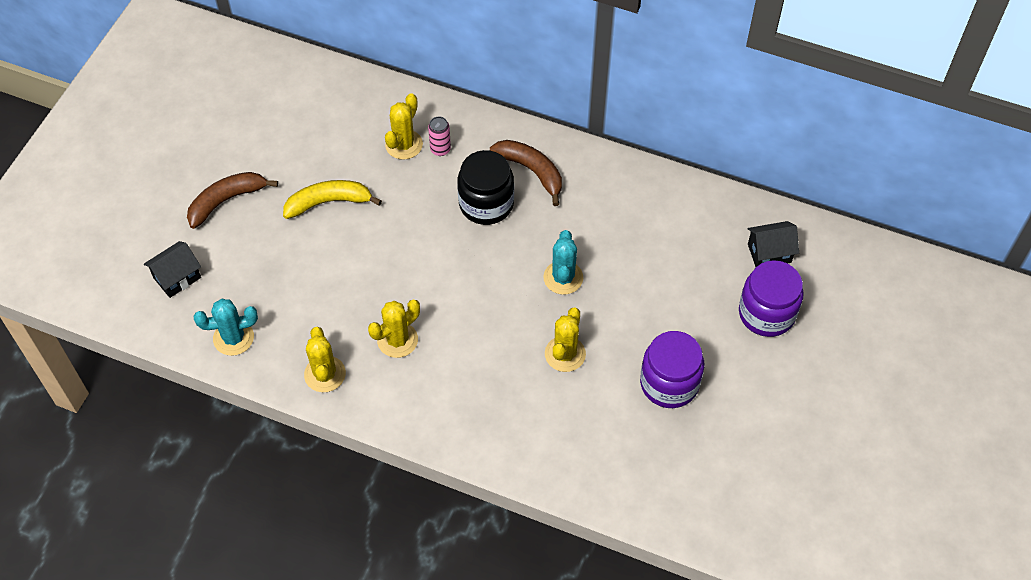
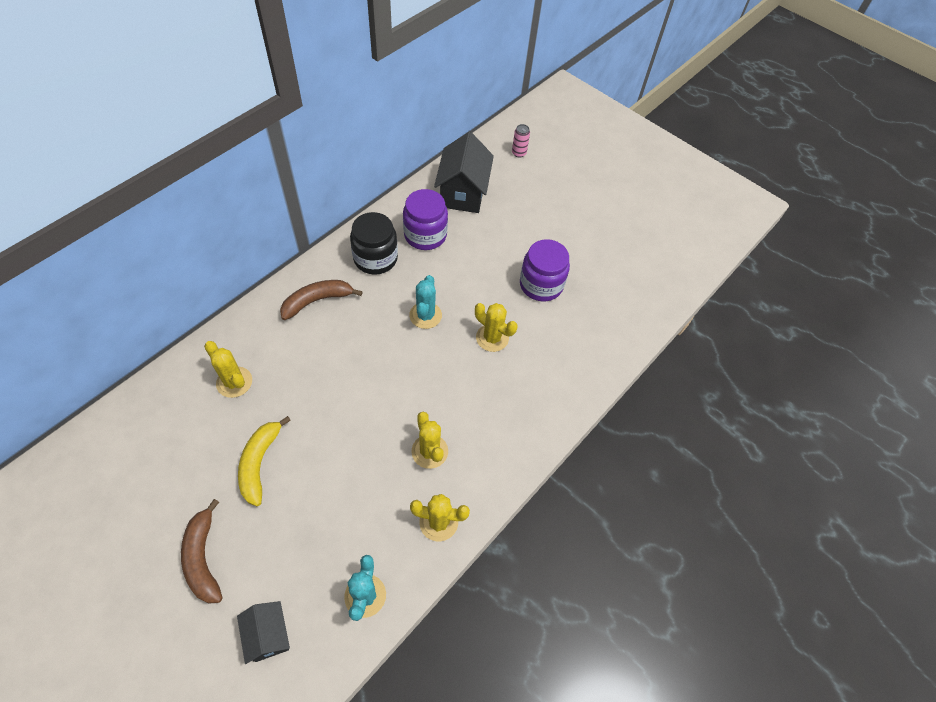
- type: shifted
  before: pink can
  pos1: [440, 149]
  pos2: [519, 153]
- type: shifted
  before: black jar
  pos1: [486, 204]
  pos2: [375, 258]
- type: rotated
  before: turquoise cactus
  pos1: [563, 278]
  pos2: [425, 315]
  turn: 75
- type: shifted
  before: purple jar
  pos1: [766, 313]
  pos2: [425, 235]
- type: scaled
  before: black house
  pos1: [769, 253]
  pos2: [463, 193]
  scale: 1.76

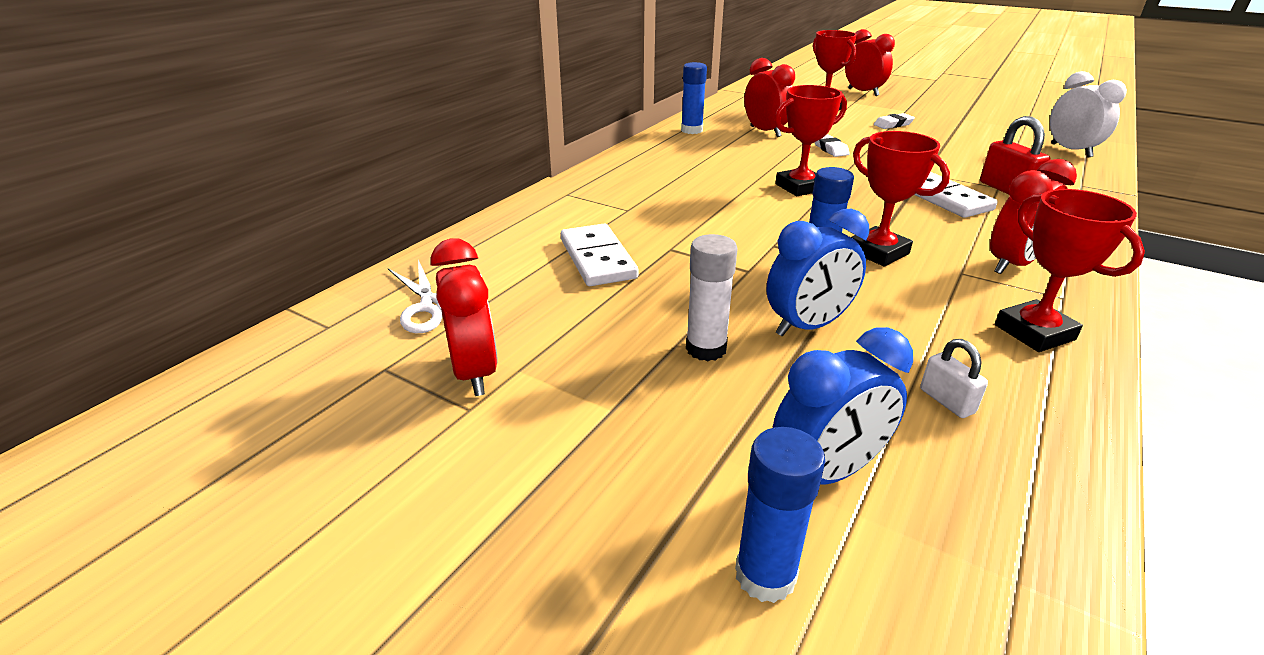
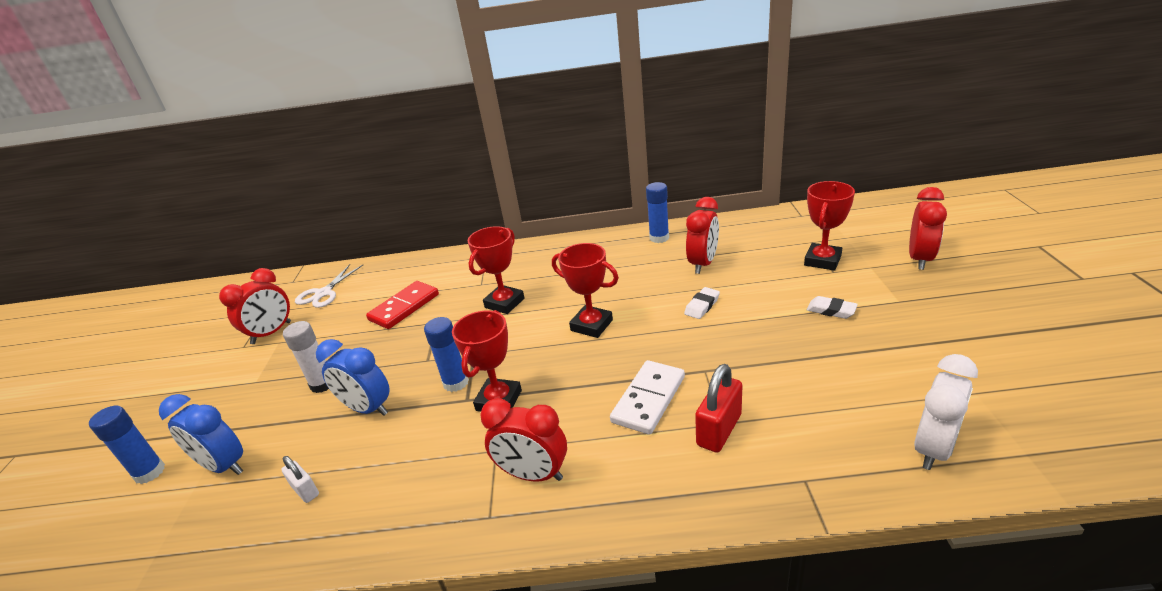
- type: repainted
  before: white domino
  after: red domino
  pos1: [597, 259]
  pos2: [404, 307]
- type: rotated
  before: white padlock
  pos1: [946, 401]
  pos2: [305, 490]
  turn: -75
- type: shifted
  before: red trophy
  pos1: [1034, 332]
  pos2: [504, 303]

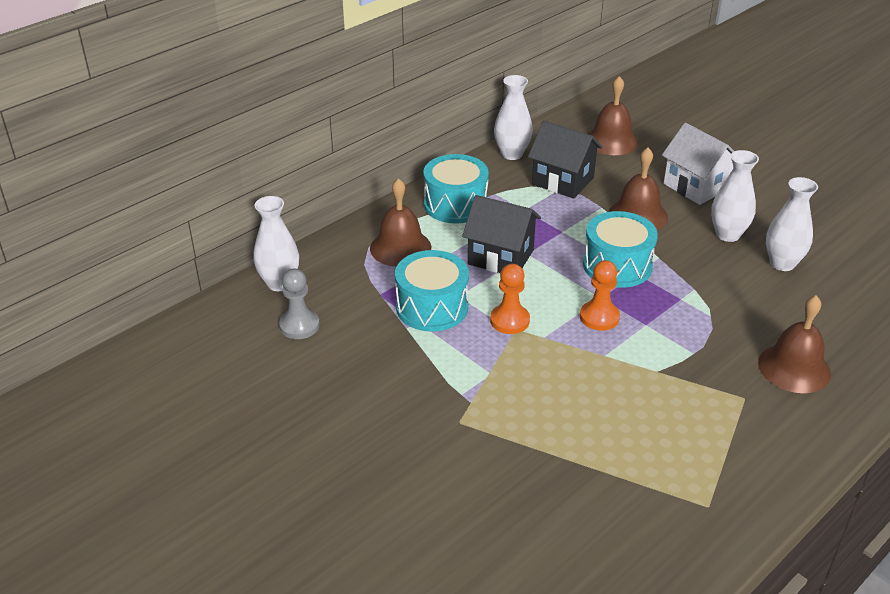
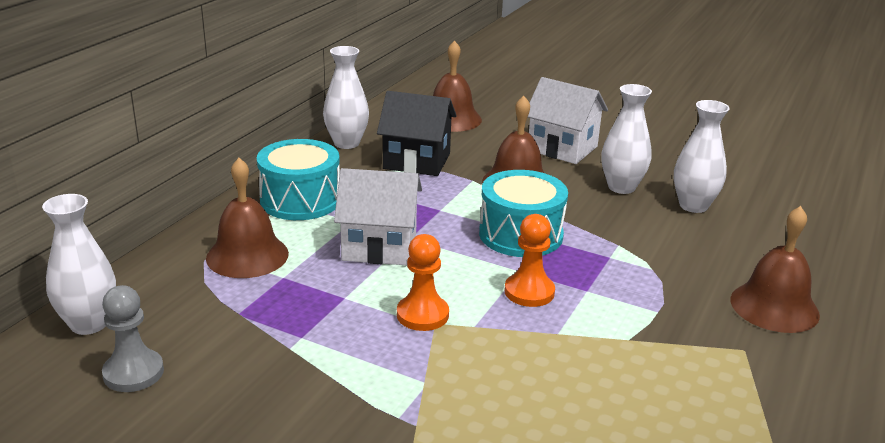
- type: gone
  before: turquoise drum
  pos1: [432, 307]
- type: repainted
  before: black house
  after: white house
  pos1: [500, 257]
  pos2: [379, 247]

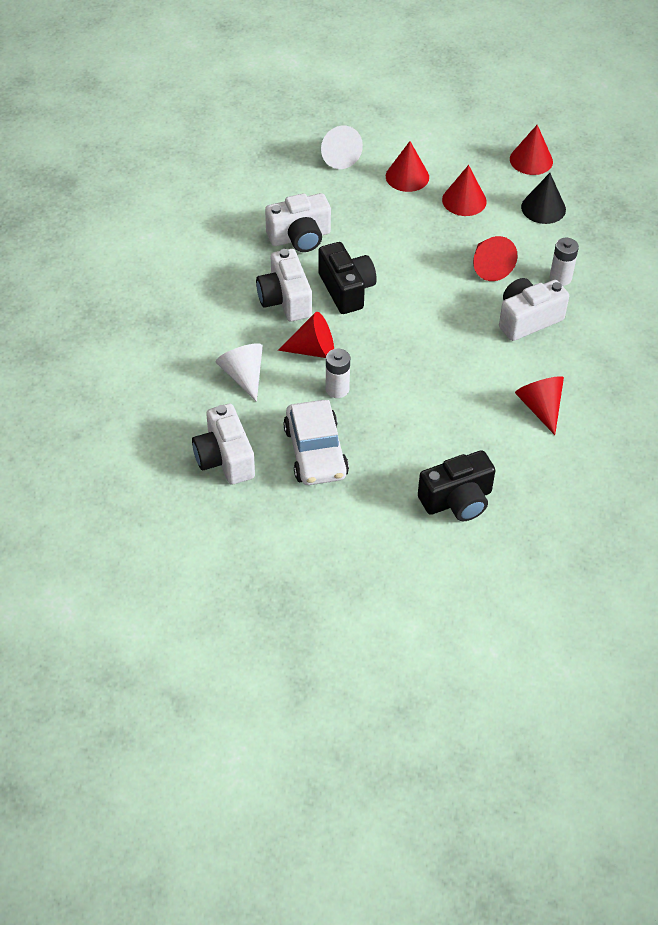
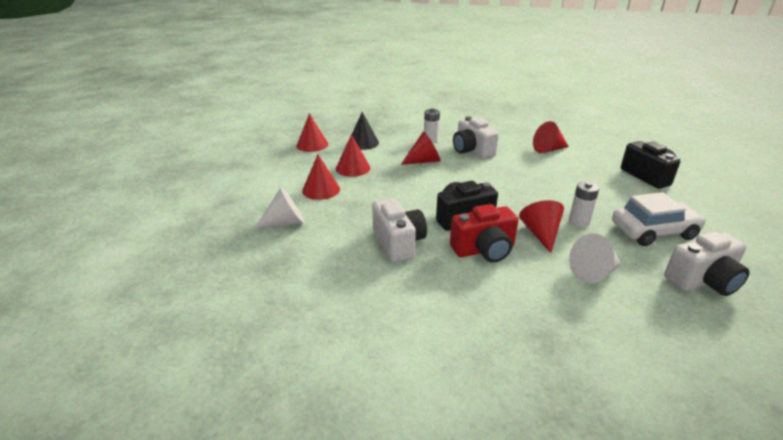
- type: repainted
  before: white camera
  after: red camera
  pos1: [285, 299]
  pos2: [484, 250]

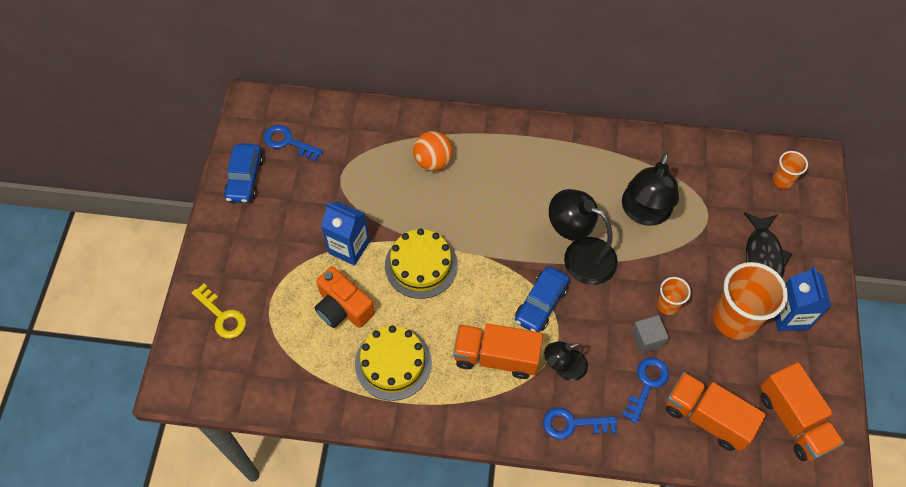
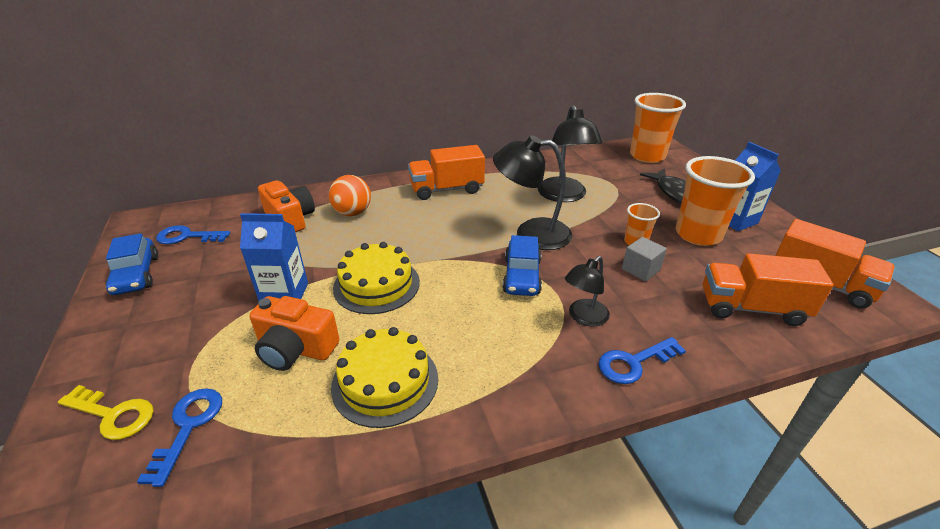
- type: shifted
  before: orange truck
  pos1: [496, 357]
  pos2: [447, 189]
- type: shifted
  before: blue key
  pos1: [647, 384]
  pos2: [188, 426]
- type: scaled
  before: orange cup
  pos1: [782, 180]
  pos2: [647, 156]
  scale: 1.98
- type: new
  after: orange camera
  pos2: [290, 219]

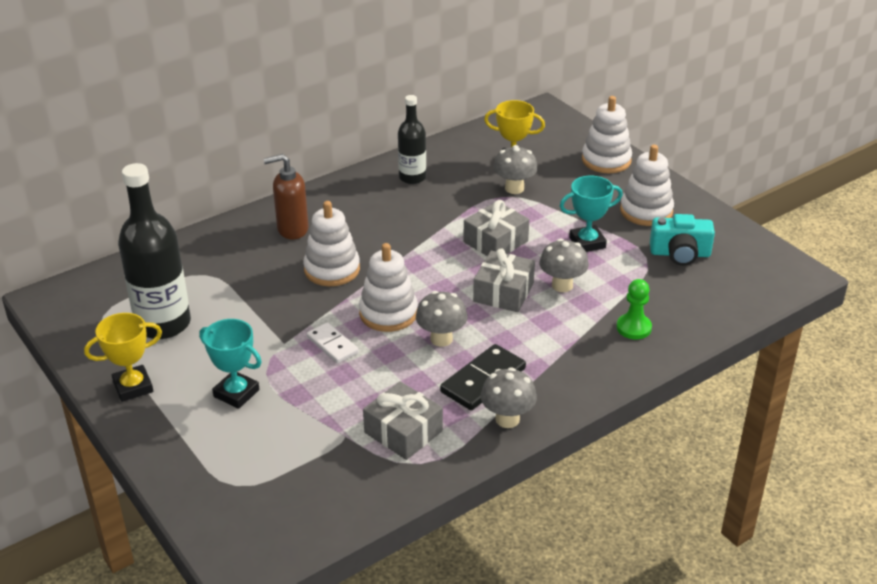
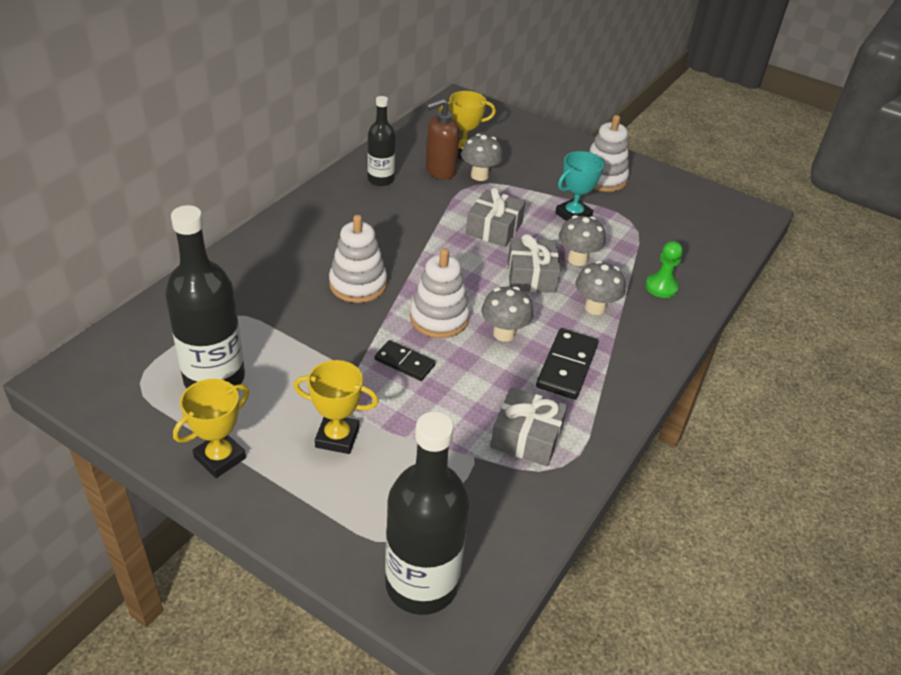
- type: repainted
  before: turquoise trophy
  after: yellow trophy
  pos1: [236, 393]
  pos2: [337, 437]
- type: shifted
  before: brown soap dispenser
  pos1: [292, 229]
  pos2: [440, 171]
- type: repainted
  before: white domino
  after: black domino
  pos1: [332, 345]
  pos2: [404, 362]
- type: shifted
  before: grey mushroom
  pos1: [507, 419]
  pos2: [595, 307]
- type: gone
  before: white stacking toy
  pos1: [606, 160]
- type: gone
  before: turquoise camera
  pos1: [680, 254]
- type: new
  after: black bottle
  pos2: [421, 584]

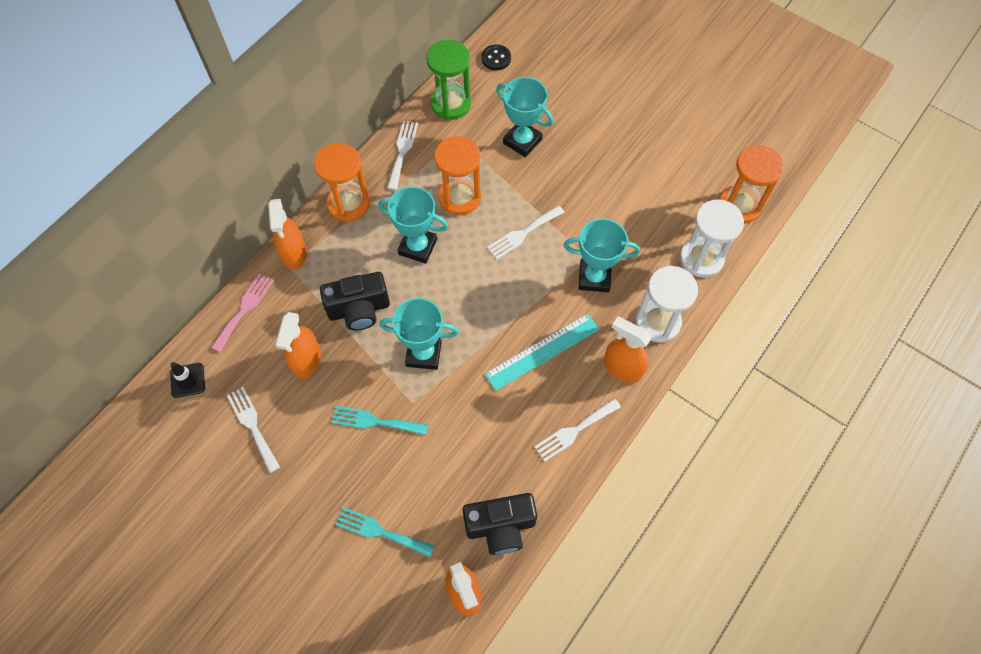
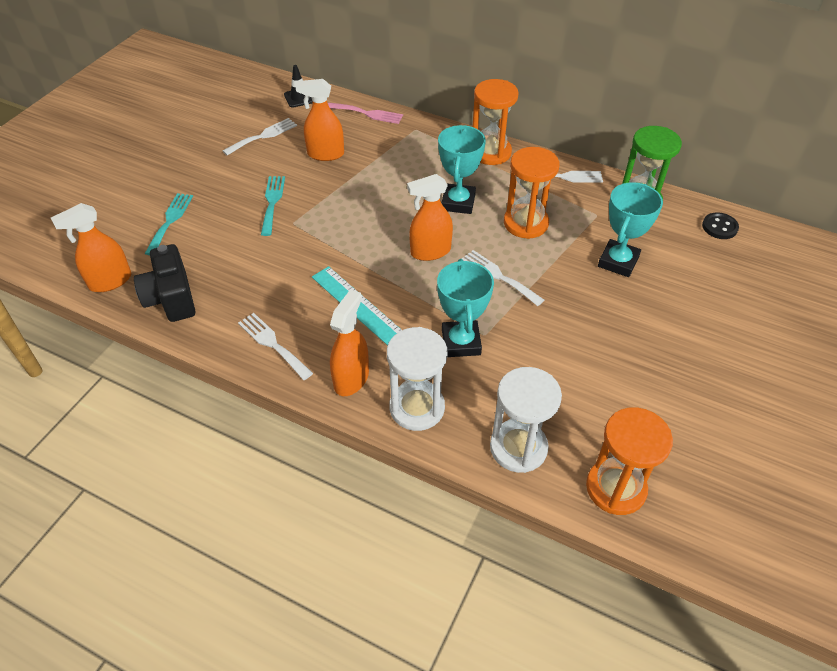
- type: shifted
  before: orange spray bottle
  pos1: [294, 254]
  pos2: [430, 251]
- type: gone
  before: black camera
  pos1: [359, 309]
- type: gone
  before: turquoise trophy
  pos1: [423, 353]

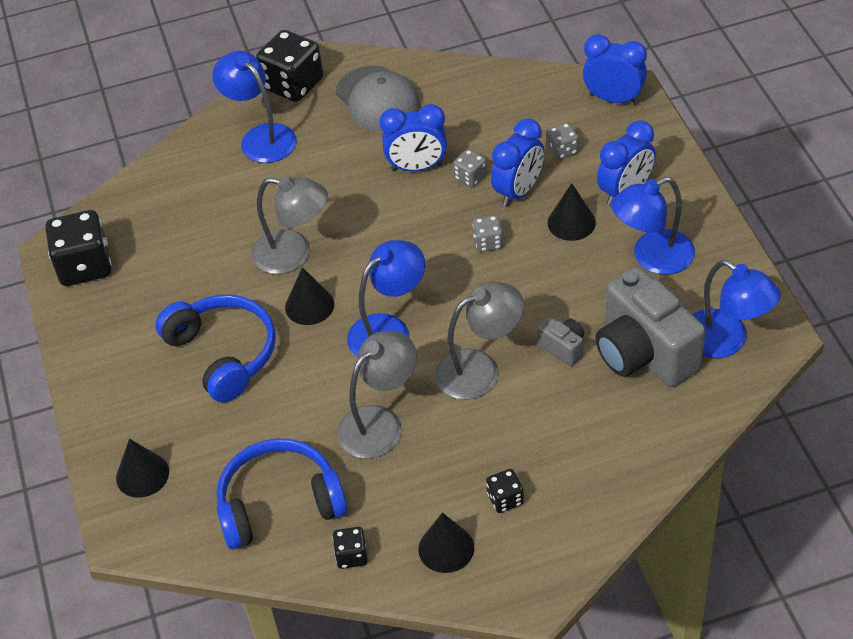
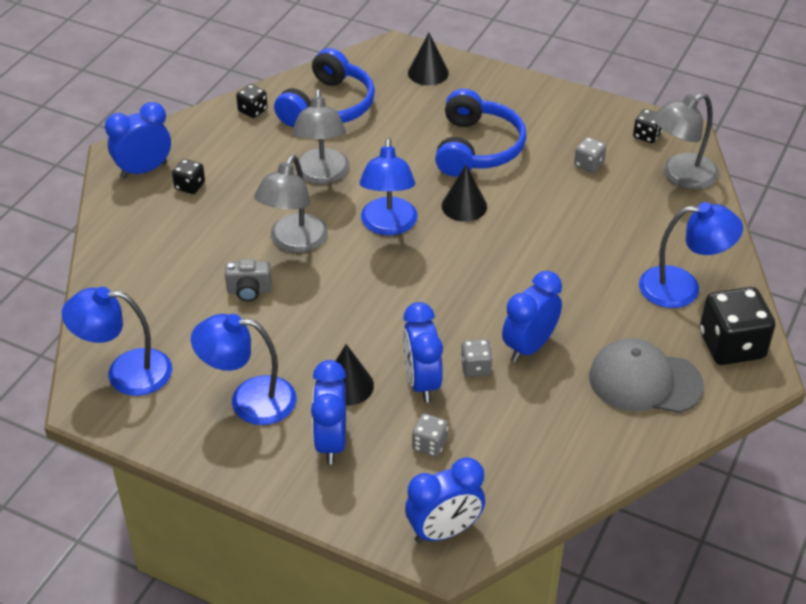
- type: scaled
  before: black dice
  pos1: [85, 266]
  pos2: [647, 135]
  scale: 0.5
- type: rotated
  before: blue headphones
  pos1: [223, 354]
  pos2: [477, 148]
  turn: -90
- type: shifted
  before: grey lamp
  pos1: [294, 254]
  pos2: [680, 176]
- type: gone
  before: black cone
  pos1: [446, 548]
- type: shifted
  before: grey dice
  pos1: [488, 242]
  pos2: [588, 164]
- type: gone
  before: grey camera
  pos1: [644, 353]
- type: rotated
  before: blue lamp
  pos1: [652, 257]
  pos2: [249, 400]
  turn: -105
- type: new
  after: blue clock
  pos2: [144, 170]

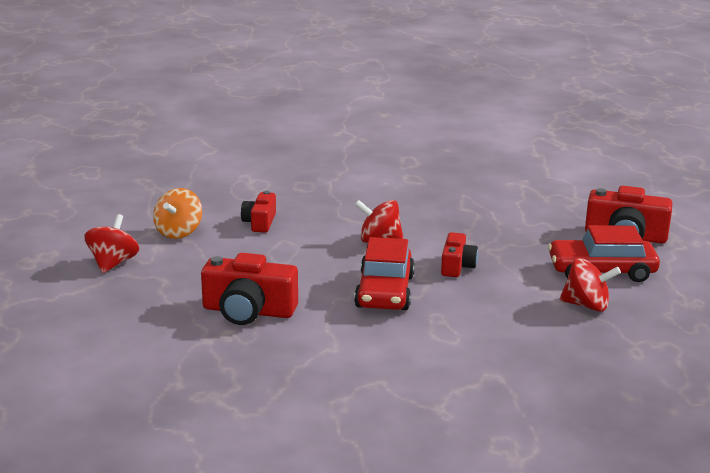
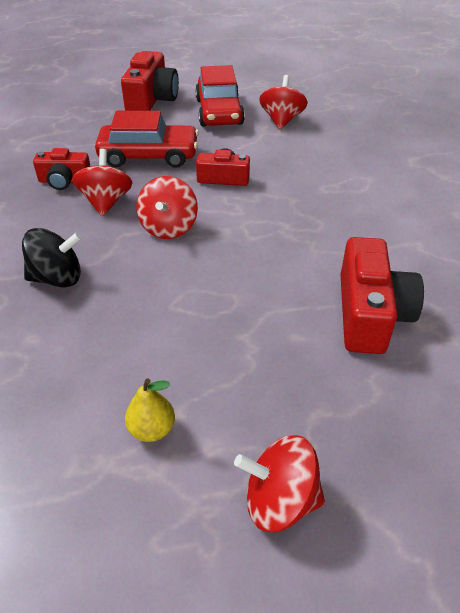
- type: swapped
  before: orange spinning top
  after: yellow pear
  pos1: [179, 232]
  pos2: [152, 429]
- type: shifted
  before: red camera
  pos1: [260, 222]
  pos2: [64, 181]
- type: shifted
  before: red car
  pos1: [384, 292]
  pos2: [149, 156]
- type: new
  after: black spinning top
  pos2: [57, 278]
- type: new
  after: red spinning top
  pos2: [106, 202]

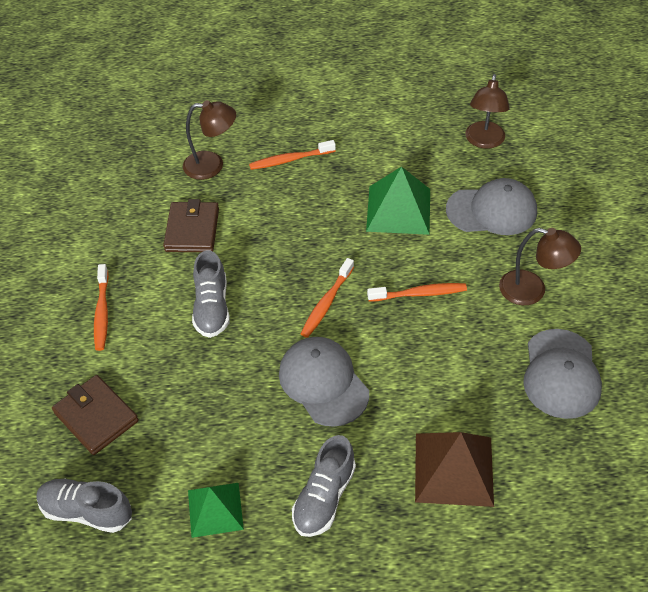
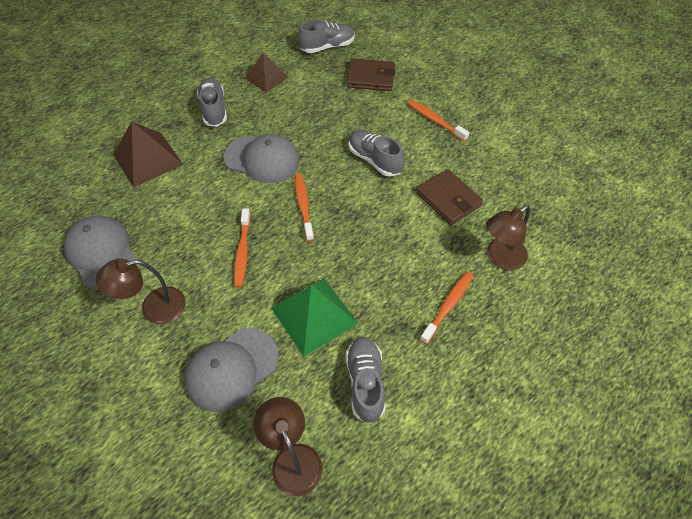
- type: repainted
  before: green pyramid
  after: brown pyramid
  pos1: [215, 509]
  pos2: [266, 77]
- type: rotated
  before: orange toothbrush
  pos1: [419, 294]
  pos2: [242, 251]
  turn: -45
- type: new
  after: grey shoe
  pos2: [365, 383]

